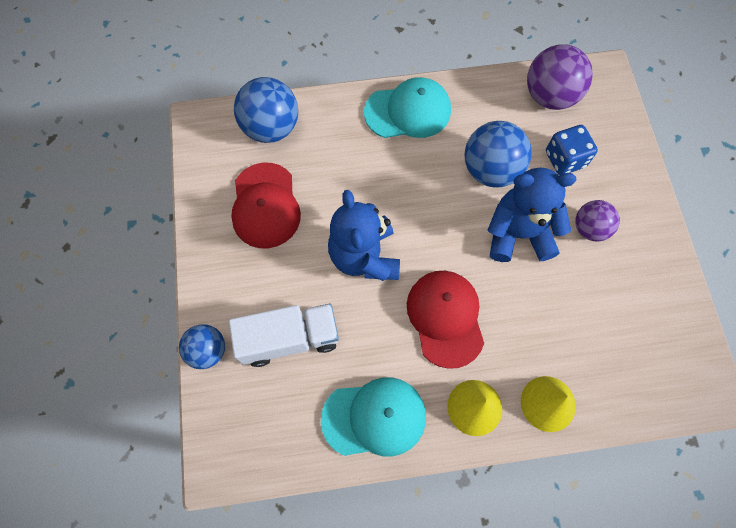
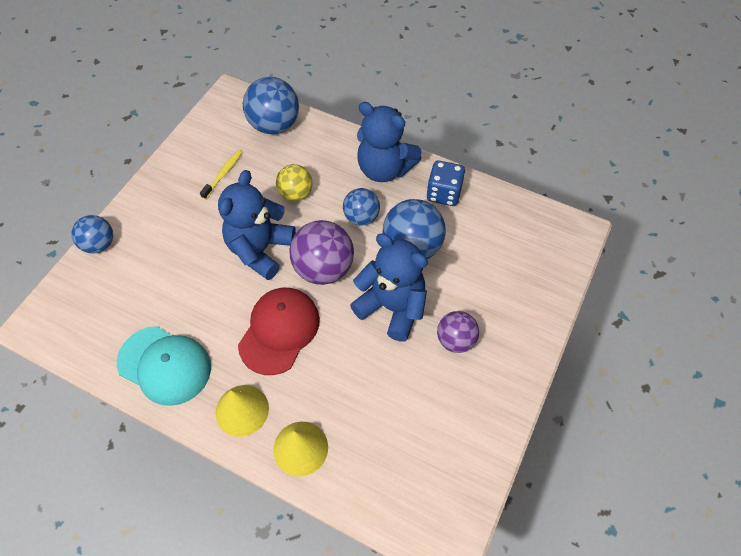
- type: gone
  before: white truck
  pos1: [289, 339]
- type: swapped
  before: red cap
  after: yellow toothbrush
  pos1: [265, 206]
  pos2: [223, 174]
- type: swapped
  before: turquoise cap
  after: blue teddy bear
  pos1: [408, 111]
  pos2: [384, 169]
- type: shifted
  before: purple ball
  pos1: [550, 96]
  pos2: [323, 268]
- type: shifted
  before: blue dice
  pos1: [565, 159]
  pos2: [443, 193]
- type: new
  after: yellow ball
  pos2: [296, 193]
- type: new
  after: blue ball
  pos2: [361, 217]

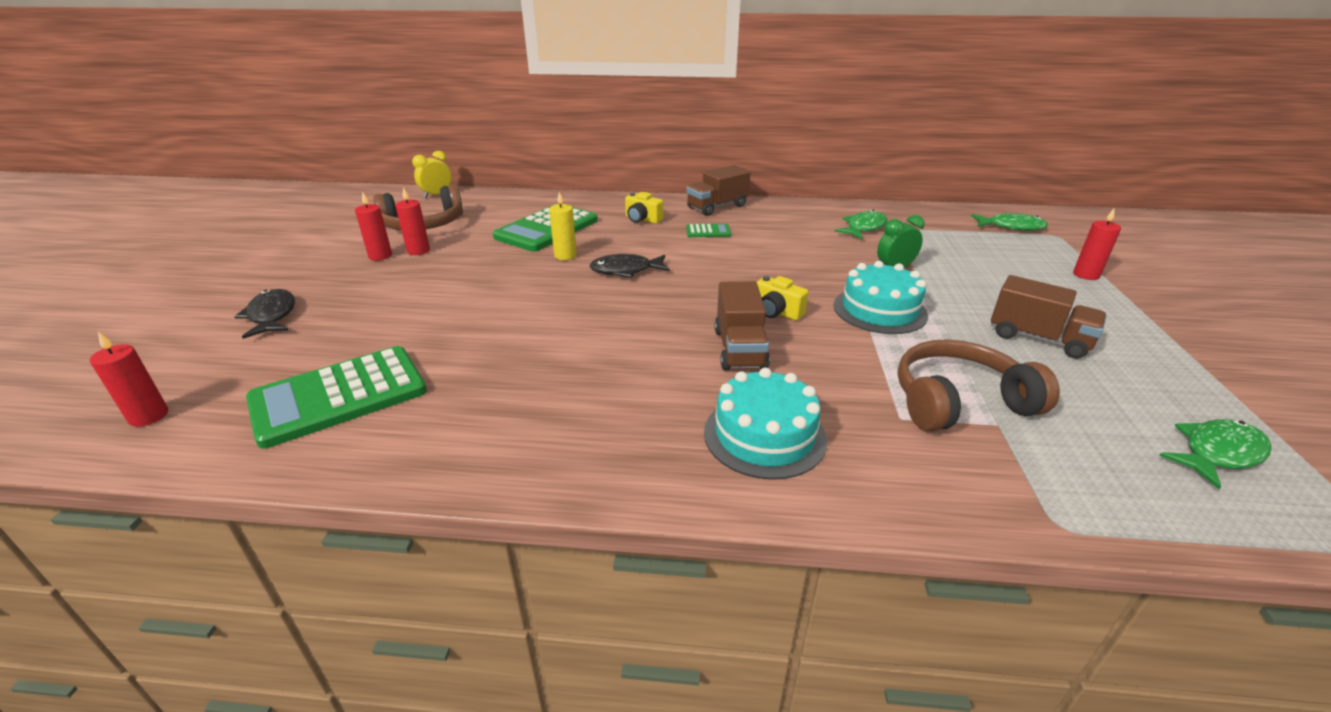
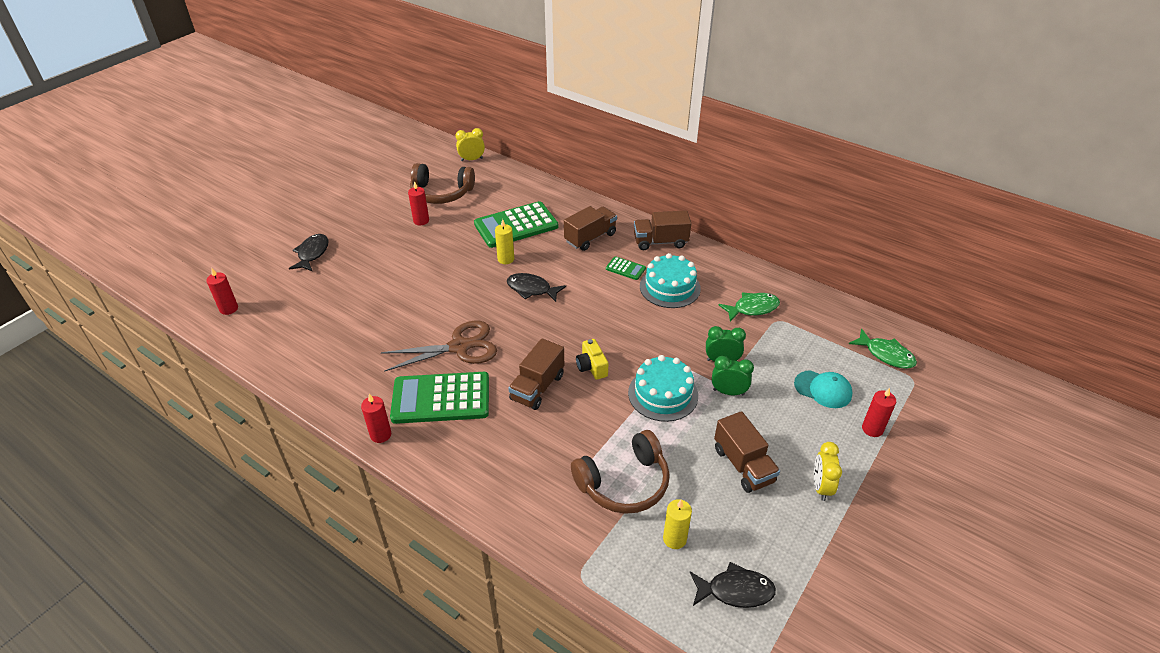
- type: shifted
  before: green calculator
  pos1: [339, 396]
  pos2: [441, 398]
- type: shifted
  before: red candle
  pos1: [380, 256]
  pos2: [380, 435]
- type: swapped
  before: yellow camera
  after: brown truck
  pos1: [642, 219]
  pos2: [590, 238]
- type: shifted
  before: turquoise cake
  pos1: [764, 435]
  pos2: [670, 287]
- type: rotated
  before: brown headphones
  pos1: [958, 401]
  pos2: [624, 483]
  turn: 135
- type: repainted
  before: green fish
  after: black fish
  pos1: [1217, 453]
  pos2: [735, 591]
- type: new
  after: brown scissors
  pos2: [459, 347]
- type: new
  after: yellow candle
  pos2: [674, 539]
- type: new
  after: green clock
  pos2: [728, 392]
- type: new
  after: turquoise cap
  pos2: [823, 389]
- type: new
  after: yellow clock
  pos2: [821, 487]

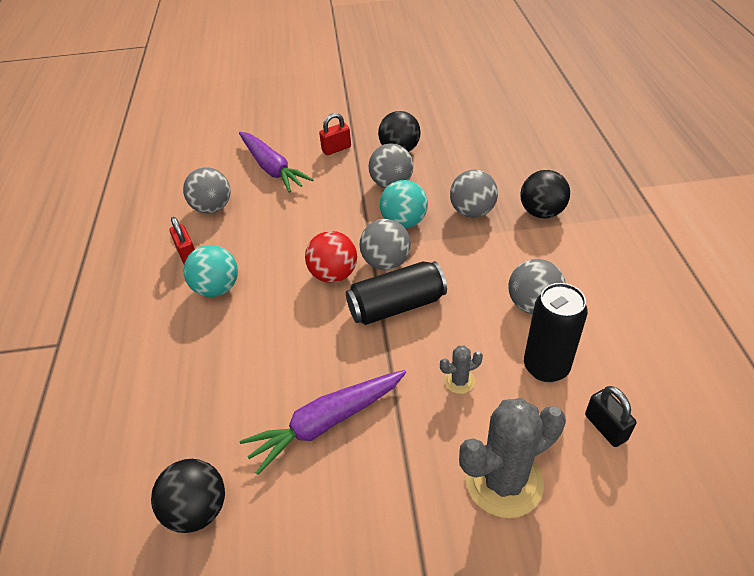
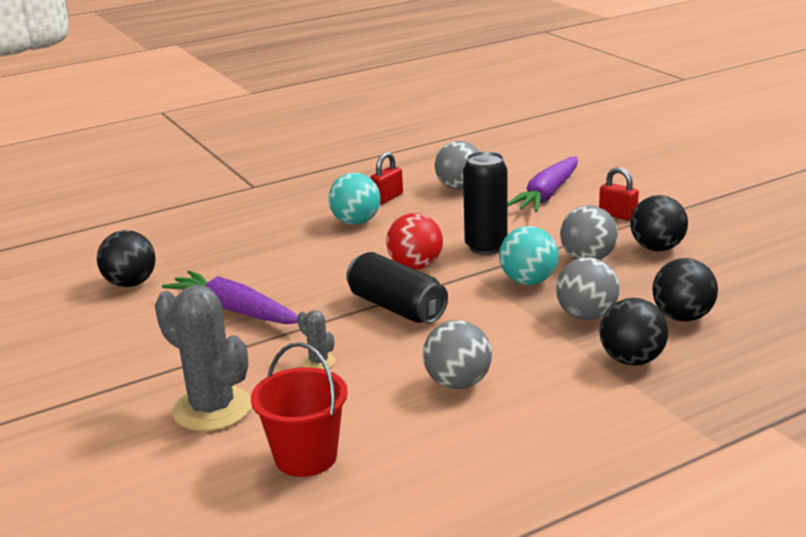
- type: gone
  before: grey ball
  pos1: [386, 262]
- type: shifted
  before: black can
  pos1: [546, 367]
  pos2: [486, 247]
- type: swapped
  before: black padlock
  after: red bucket
  pos1: [605, 427]
  pos2: [305, 457]
- type: new
  after: black ball
  pos2: [682, 317]

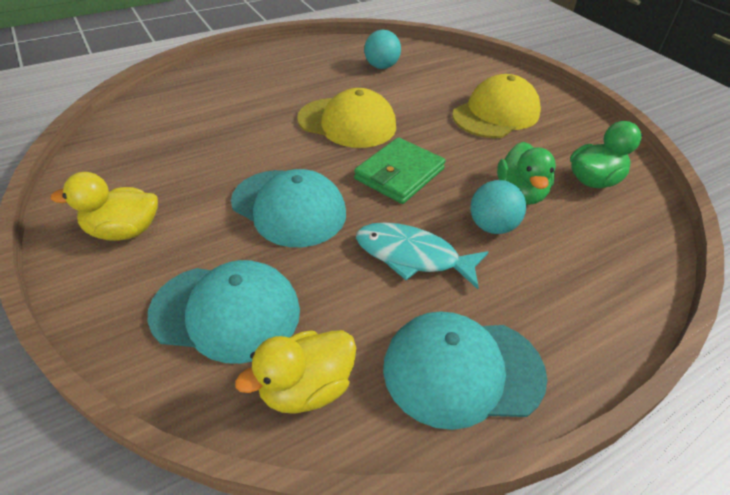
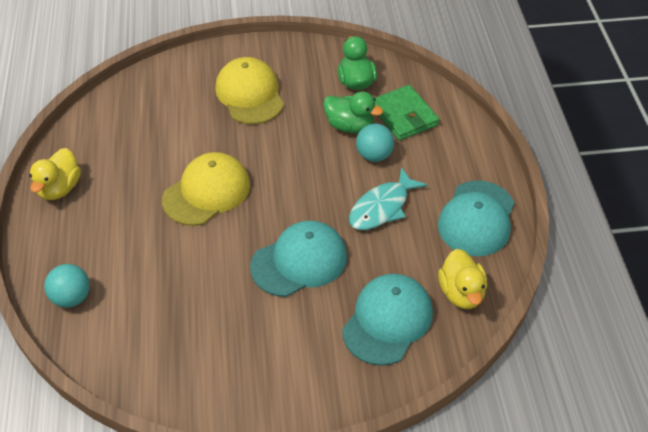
- type: shifted
  before: yellow duck
  pos1: [124, 231]
  pos2: [59, 188]
- type: shifted
  before: green wallet
  pos1: [399, 174]
  pos2: [404, 115]
- type: shifted
  before: turquoise ball
  pos1: [381, 67]
  pos2: [72, 297]

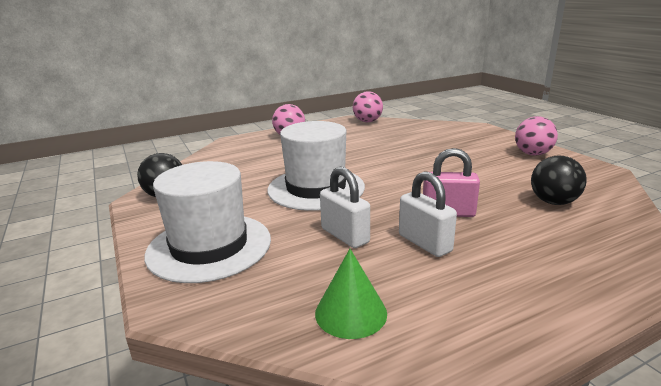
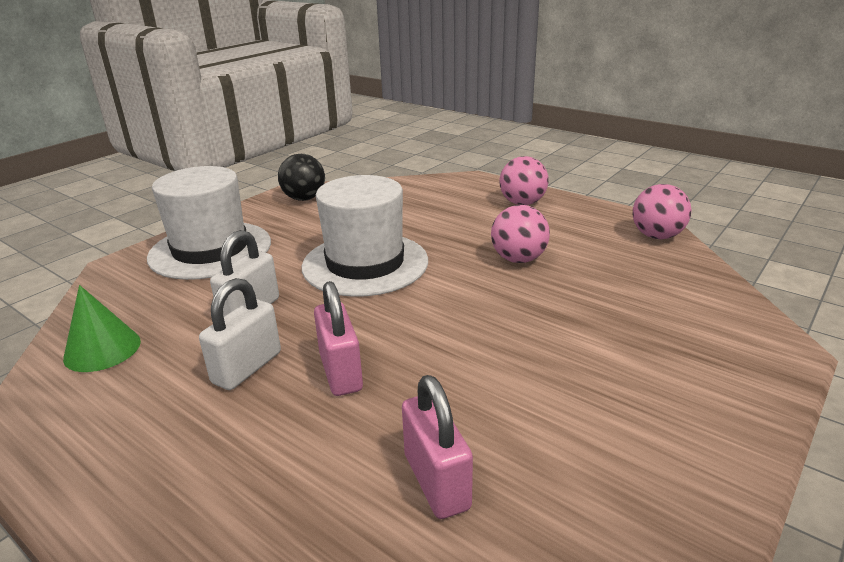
- type: shifted
  before: pink ball
  pos1: [532, 154]
  pos2: [518, 259]
- type: swapped
  before: black ball
  after: pink padlock
  pos1: [553, 202]
  pos2: [436, 481]

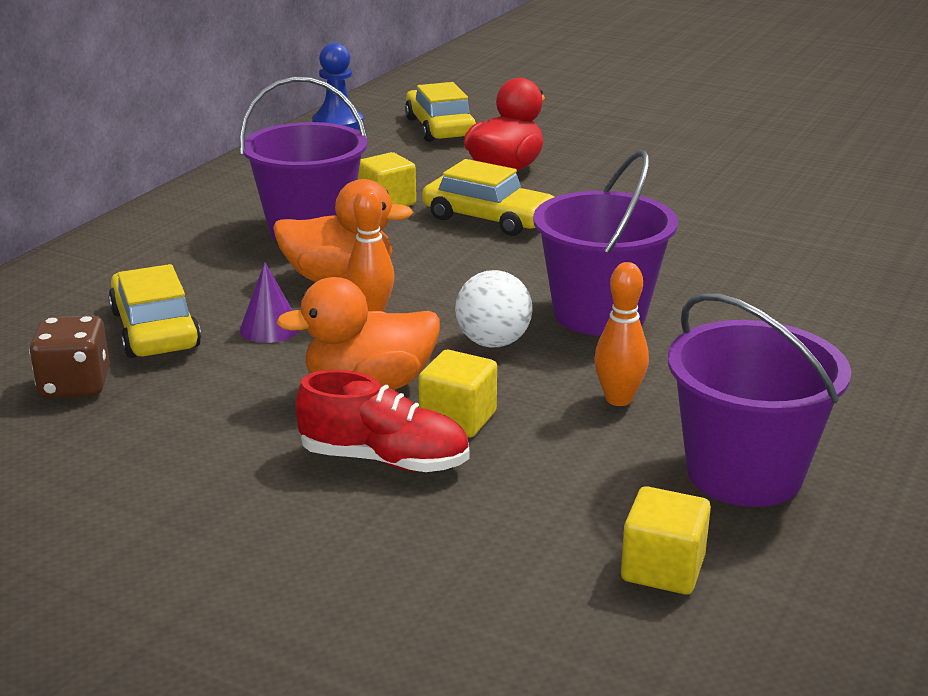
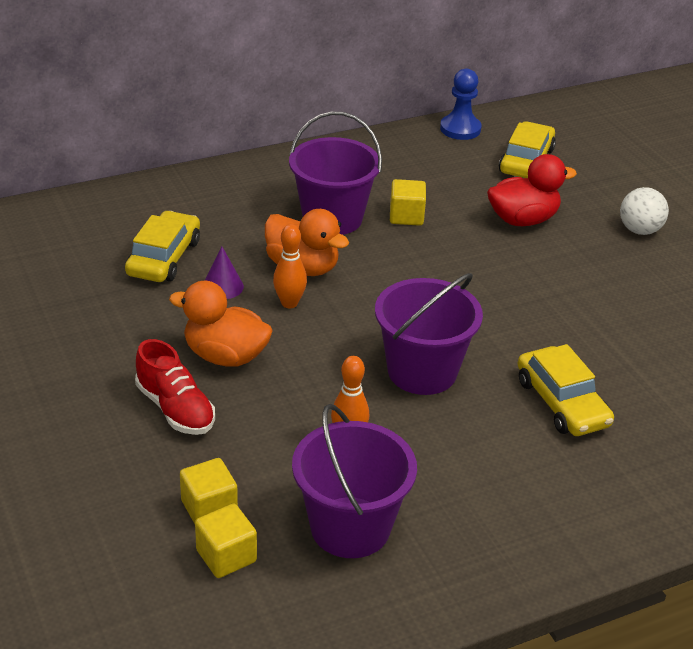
- type: gone
  before: brown dice
  pos1: [75, 385]
- type: shifted
  before: yellow cube
  pos1: [458, 419]
  pos2: [209, 508]
- type: shifted
  before: yellow car
  pos1: [488, 218]
  pos2: [562, 403]
- type: shifted
  before: white ball
  pos1: [493, 342]
  pos2: [639, 230]

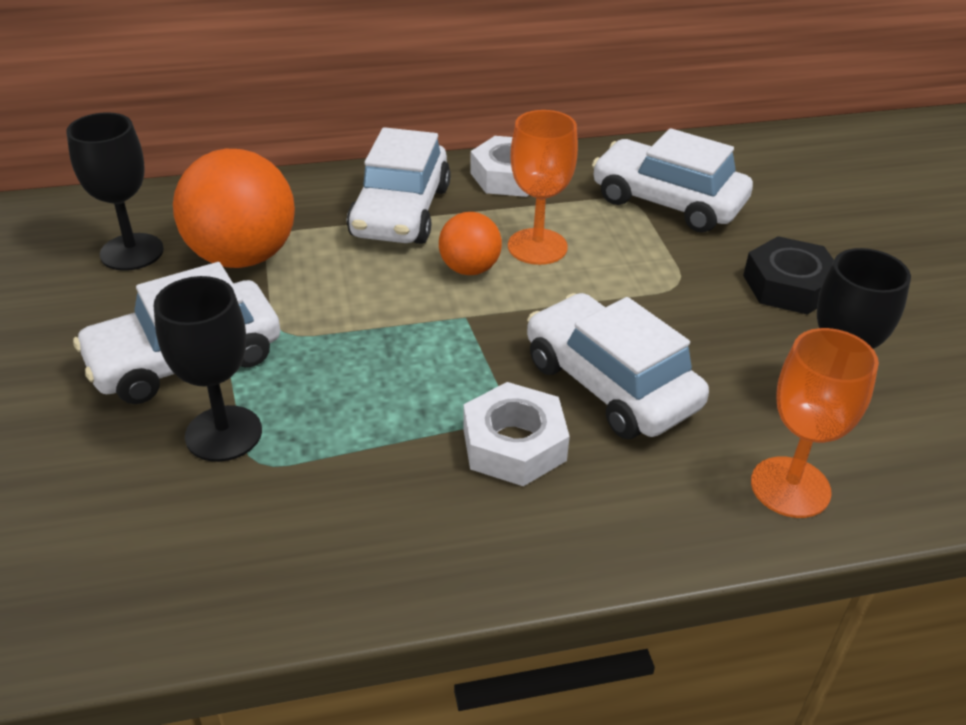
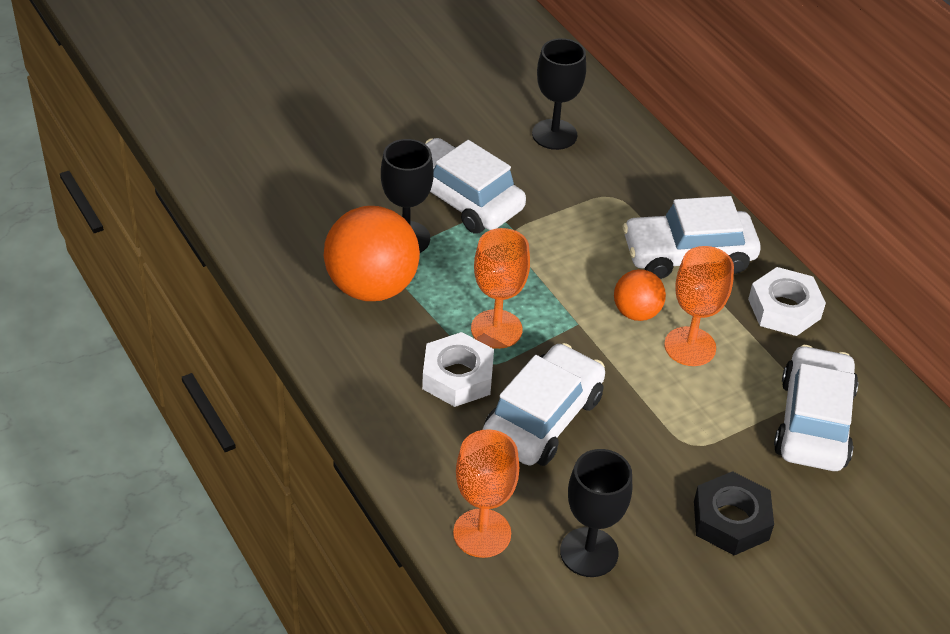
- type: shifted
  before: orange ball
  pos1: [243, 257]
  pos2: [371, 287]
- type: new
  after: orange goblet
  pos2: [496, 329]

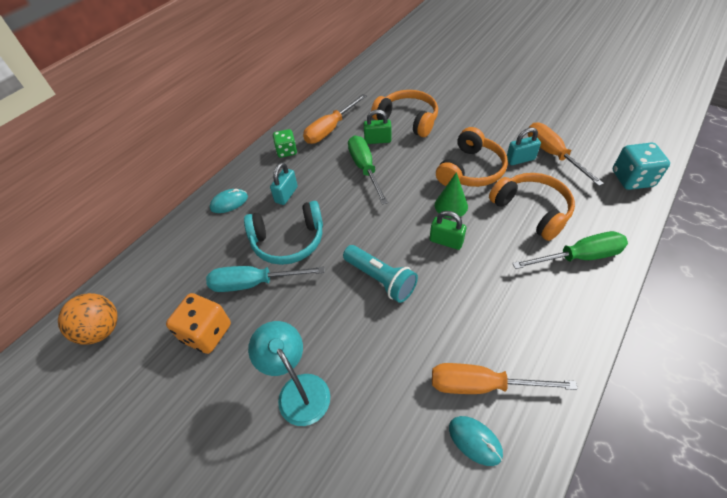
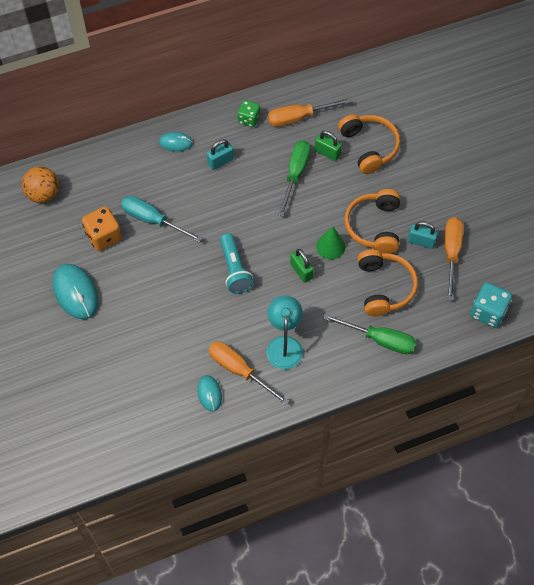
- type: gone
  before: turquoise headphones
  pos1: [288, 241]
- type: shifted
  before: turquoise lamp
  pos1: [298, 389]
  pos2: [284, 345]
- type: rotated
  before: orange headphones
  pos1: [471, 170]
  pos2: [374, 226]
  turn: 120
- type: new
  after: turquoise mouse
  pos2: [75, 292]

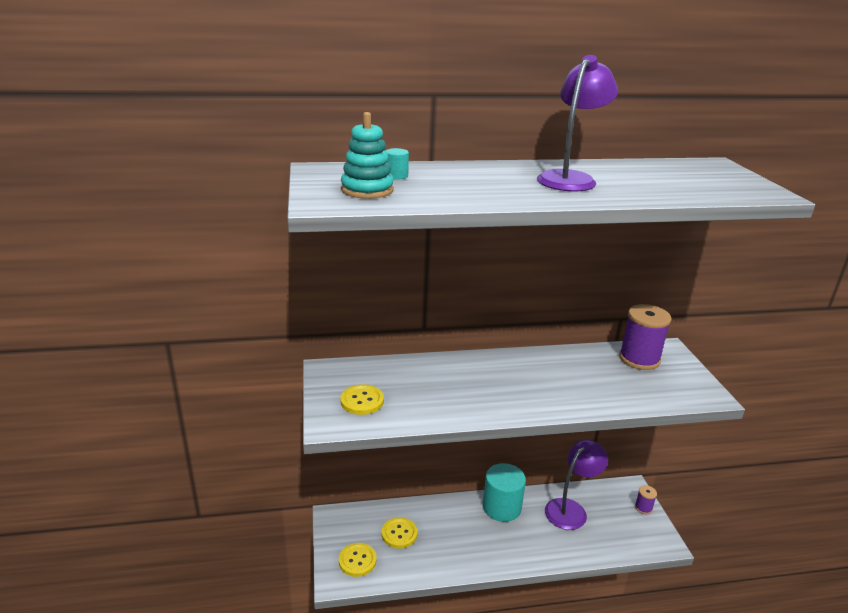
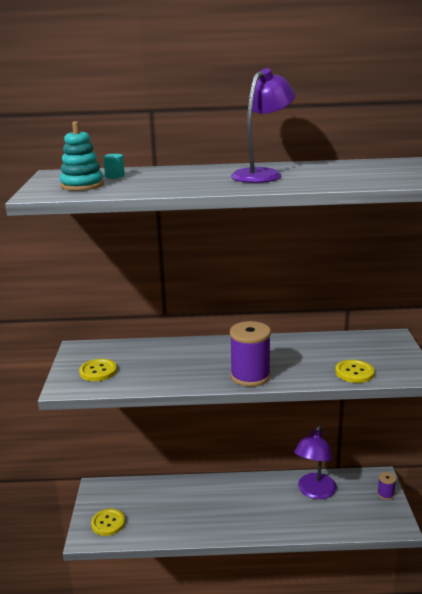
- type: shifted
  before: yellow button
  pos1: [399, 534]
  pos2: [354, 372]
- type: gone
  before: turquoise cylinder
  pos1: [501, 507]
- type: rotated
  before: purple lamp
  pos1: [571, 509]
  pos2: [314, 492]
  turn: 150
- type: shifted
  before: purple spool
  pos1: [639, 359]
  pos2: [250, 376]

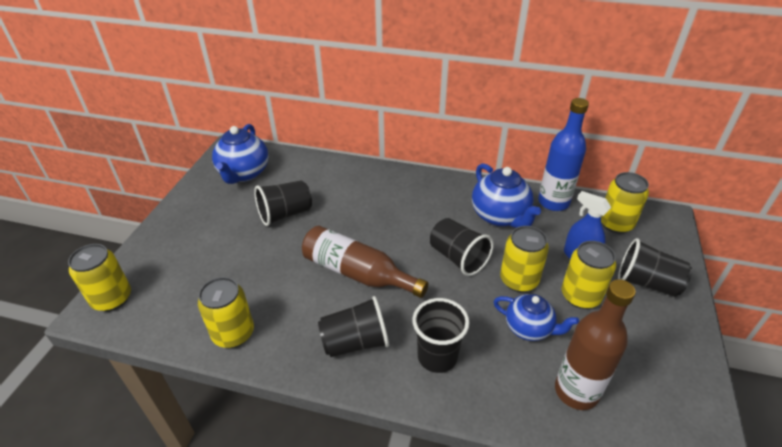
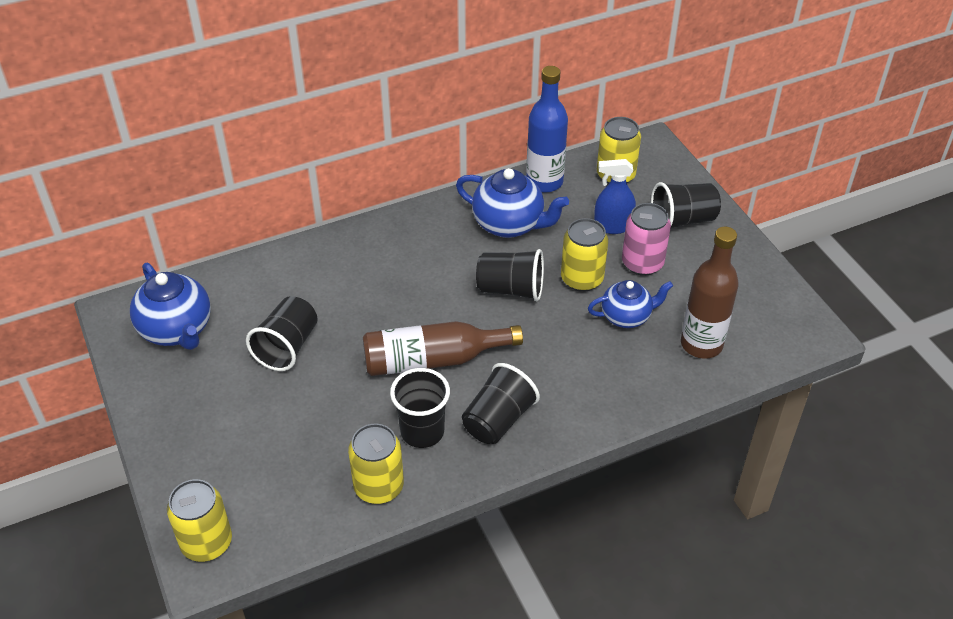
- type: shifted
  before: black cup
  pos1: [437, 356]
  pos2: [422, 432]
- type: repainted
  before: yellow can
  after: pink can
  pos1: [580, 296]
  pos2: [642, 263]

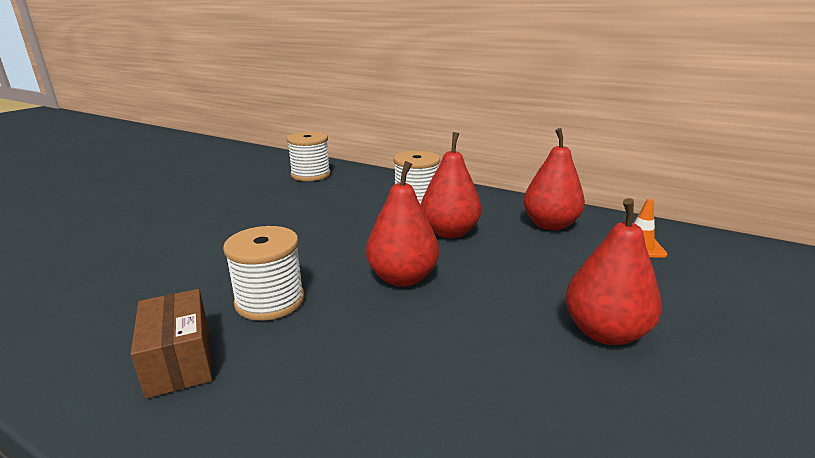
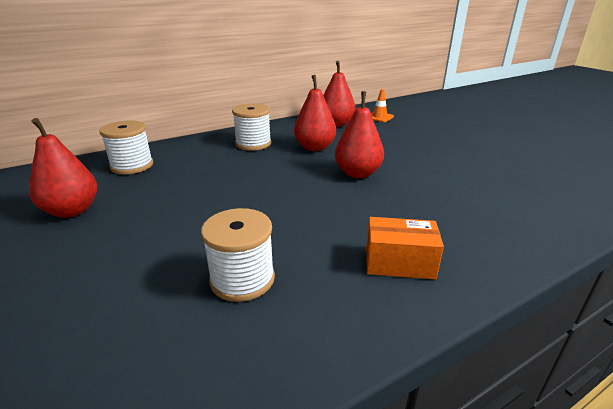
- type: repainted
  before: brown box
  after: orange box
  pos1: [179, 360]
  pos2: [399, 262]
- type: shifted
  before: white spool
  pos1: [270, 301]
  pos2: [242, 279]
- type: shifted
  before: red pear
  pos1: [604, 332]
  pos2: [72, 211]

